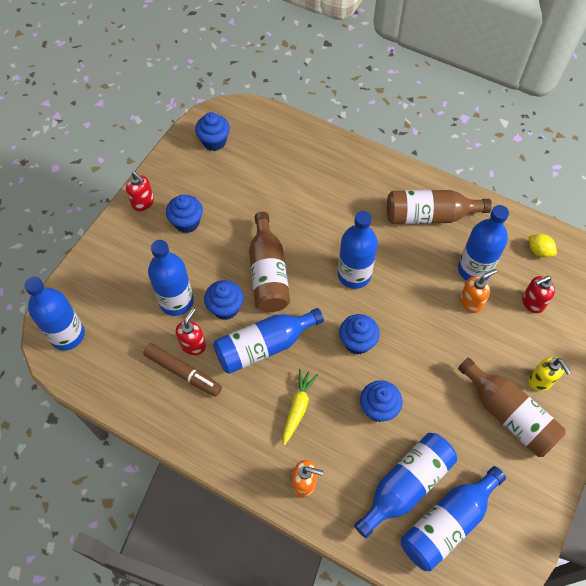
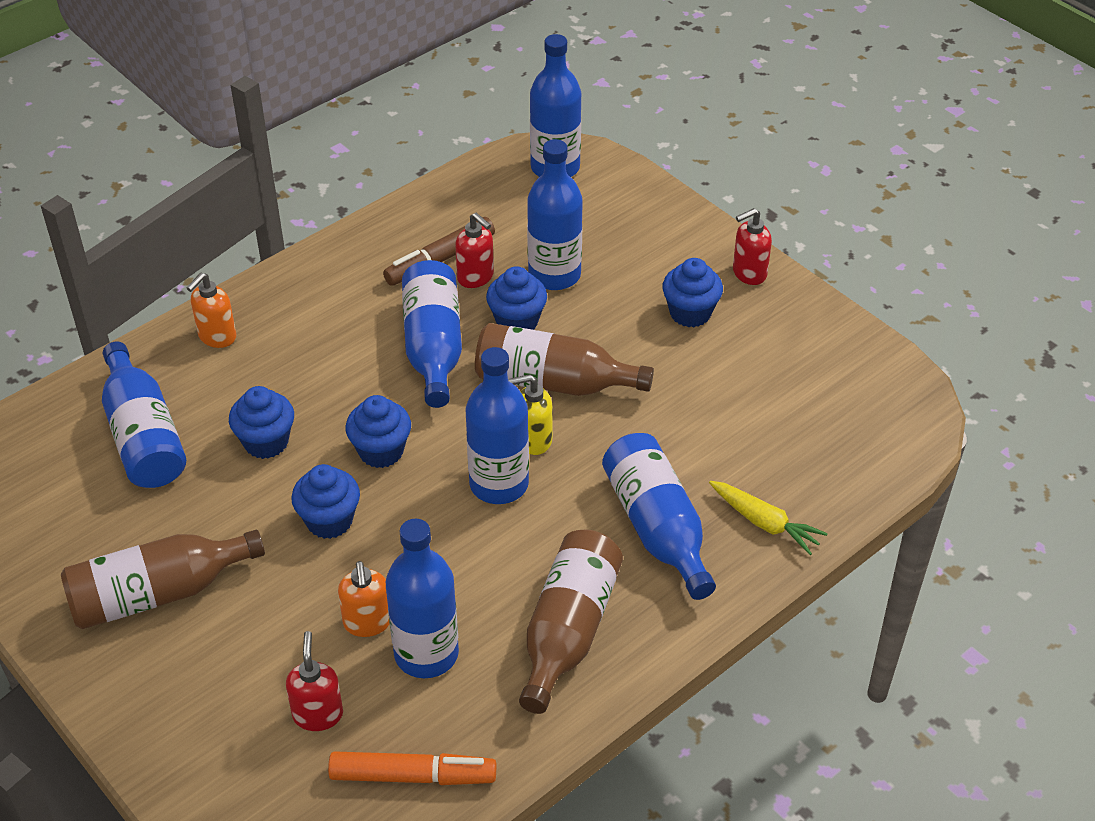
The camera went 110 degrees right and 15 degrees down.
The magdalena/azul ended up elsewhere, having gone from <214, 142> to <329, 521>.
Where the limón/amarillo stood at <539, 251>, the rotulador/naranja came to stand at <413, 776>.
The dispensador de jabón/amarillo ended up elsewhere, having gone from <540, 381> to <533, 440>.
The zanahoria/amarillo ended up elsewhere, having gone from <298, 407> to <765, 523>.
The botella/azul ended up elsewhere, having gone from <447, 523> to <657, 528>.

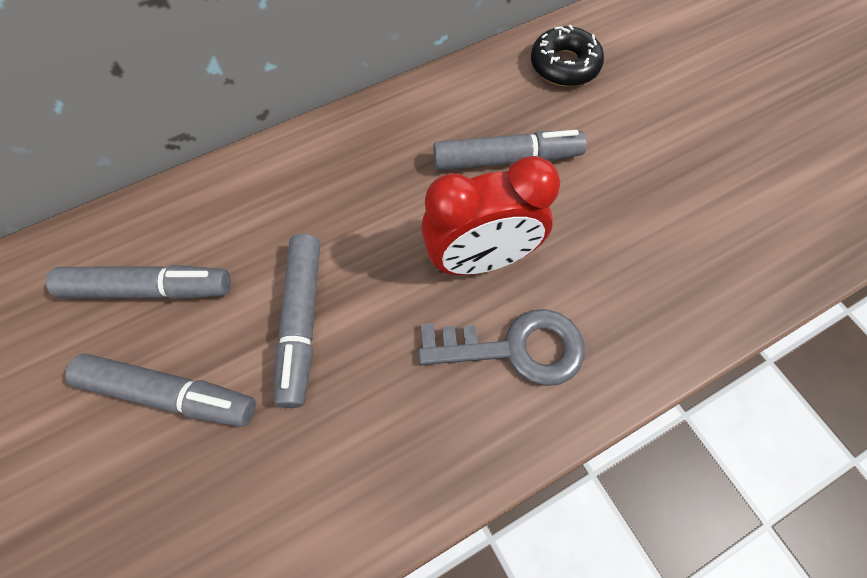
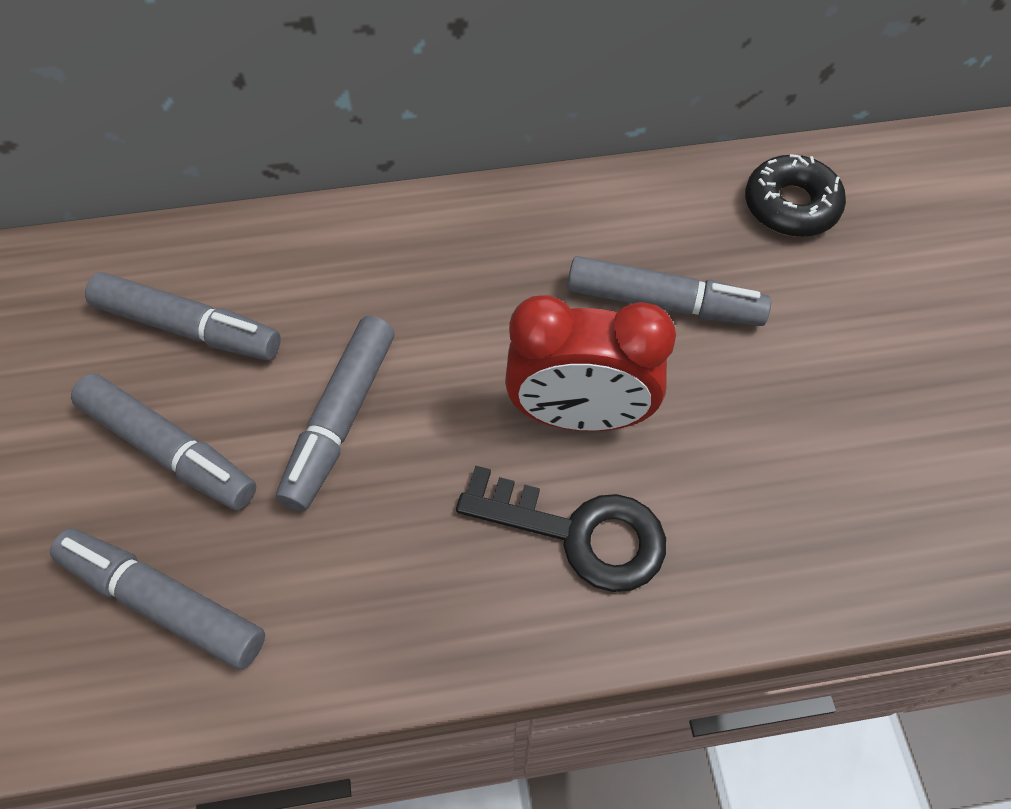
The camera went 20 degrees right and 5 degrees down.
What was the llave/gris at <515, 348> turned into the llave/negro at <579, 533>.
The second view gained the rotulador/gris at <163, 602>.

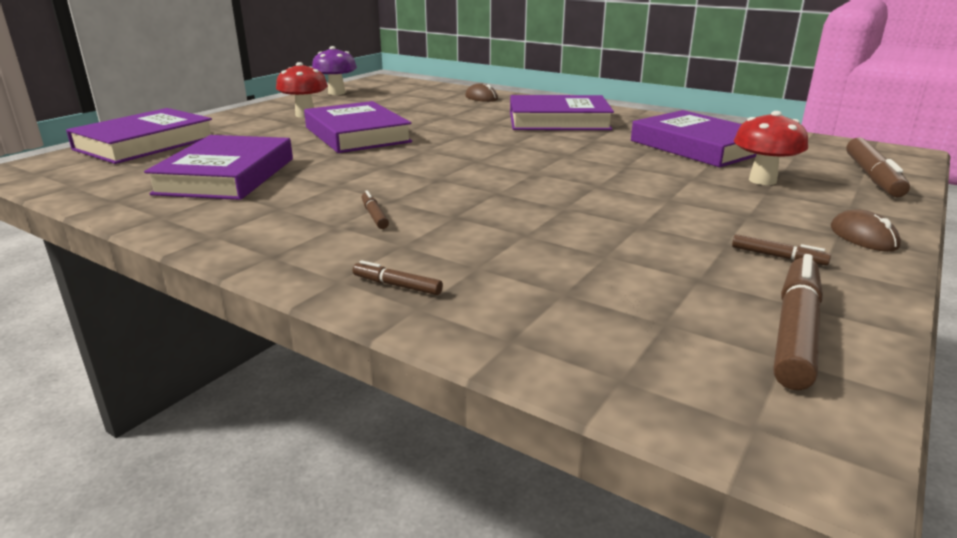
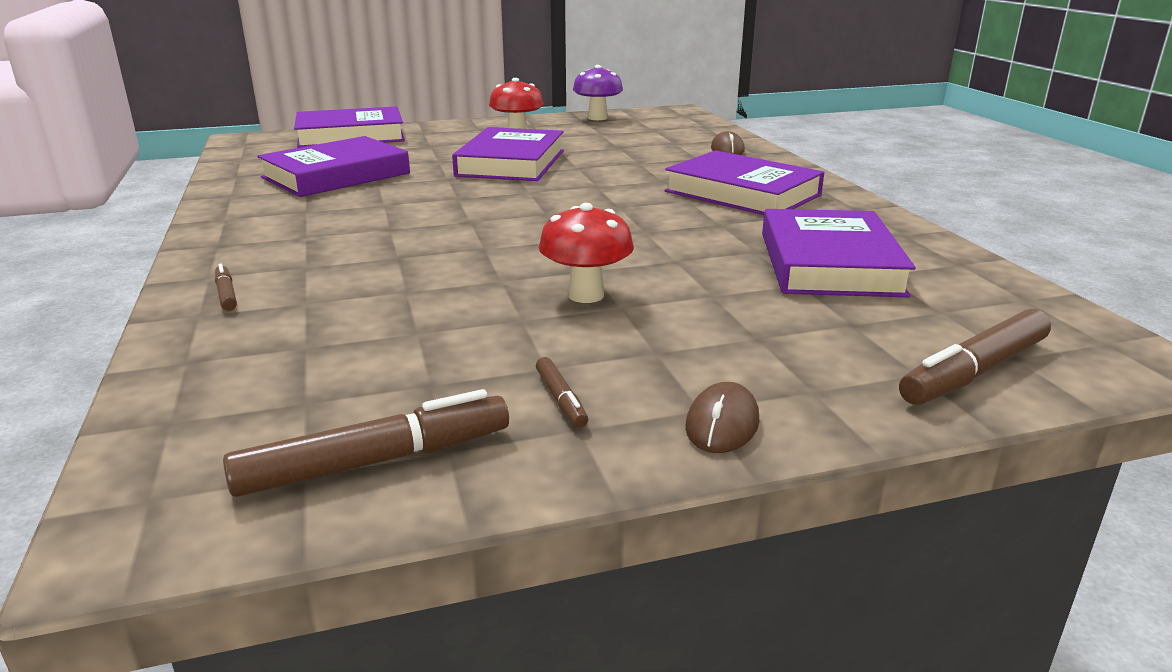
The camera went 40 degrees right and 0 degrees up.
The seta/rojo ended up elsewhere, having gone from <762, 180> to <586, 295>.
The second view lost the rotulador/marrón at <374, 216>.

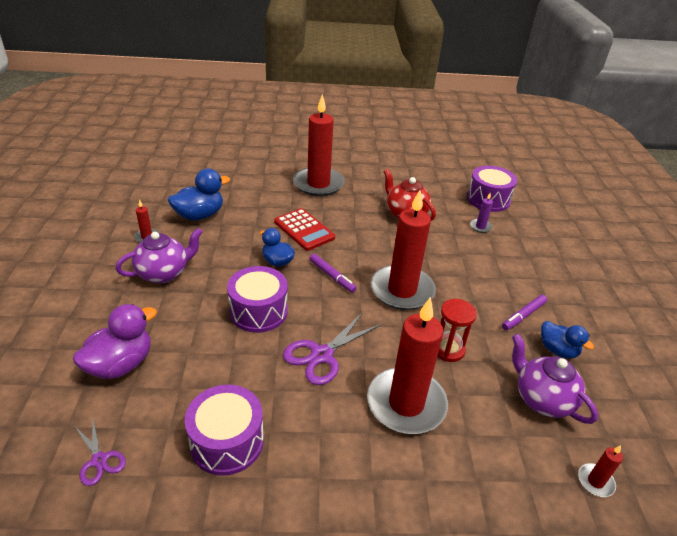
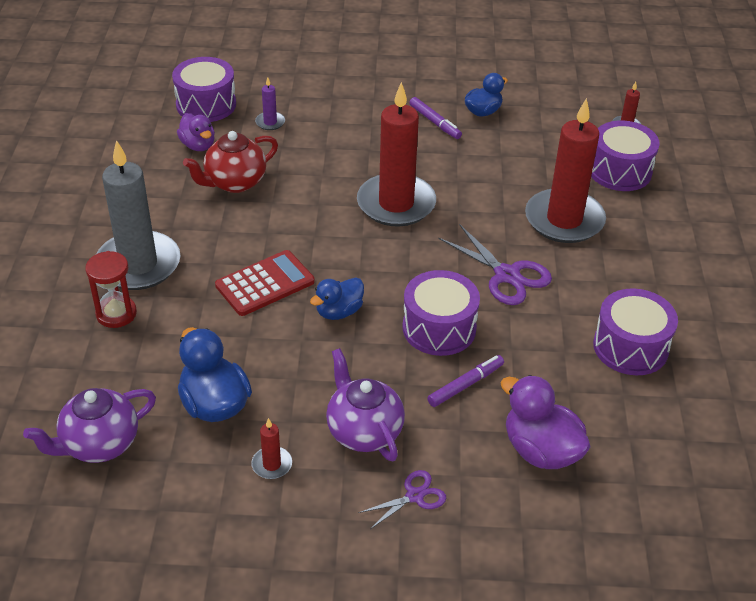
The camera went 85 degrees left and 5 degrees up.
What was the vela/rojo at <318, 184> turned into the vela/gris at <138, 264>.
The rotulador/morado ended up elsewhere, having gone from <332, 276> to <465, 385>.
The reloj de arena/rojo ended up elsewhere, having gone from <448, 349> to <116, 314>.
The tetera/morado ended up elsewhere, having gone from <542, 399> to <99, 444>.
The tijeras/morado ended up elsewhere, having gone from <99, 460> to <414, 496>.
The second view gained the pato/morado at <198, 145>.
The second view gained the tambor/morado at <619, 171>.

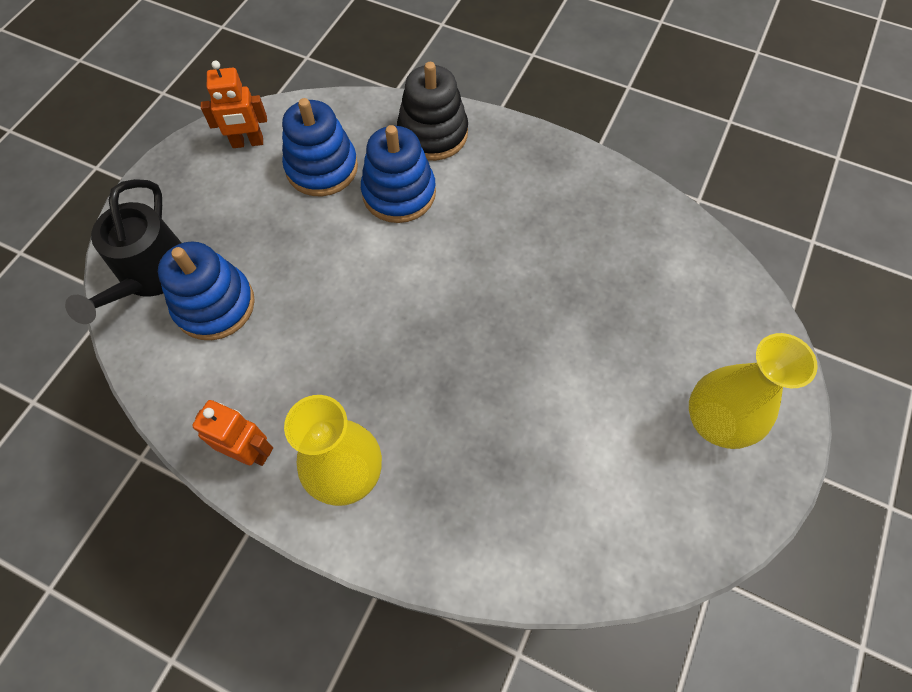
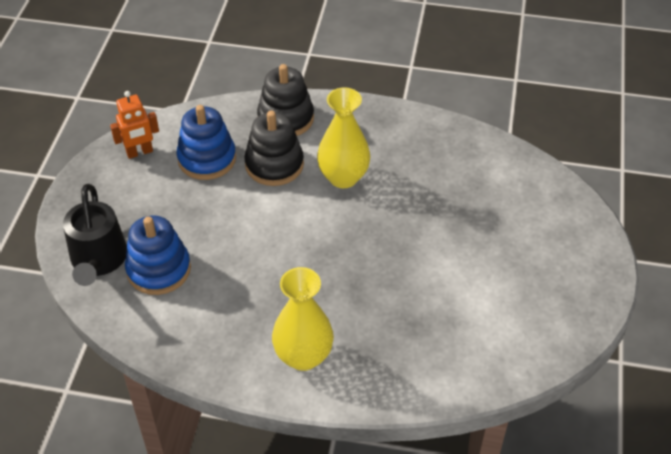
The camera went 15 degrees left and 15 degrees down.
What was the juguete apilable/azul at <399, 193> turned into the juguete apilable/negro at <274, 164>.
The florero/amarillo ended up elsewhere, having gone from <715, 422> to <343, 177>.
The second view lost the robot/naranja at <250, 451>.

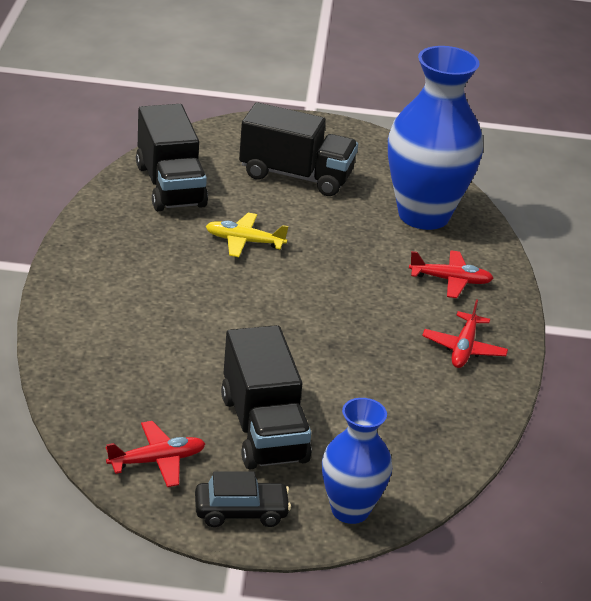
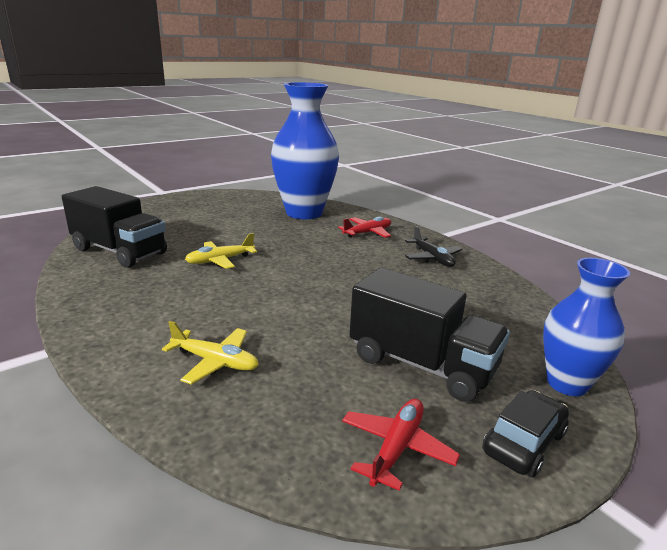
The camera went 40 degrees left and 10 degrees down.
The second view lost the camión/negro at <296, 176>.
What was the avión/rojo at <464, 349> turned into the avión/negro at <432, 258>.
The second view gained the avión/amarillo at <215, 362>.

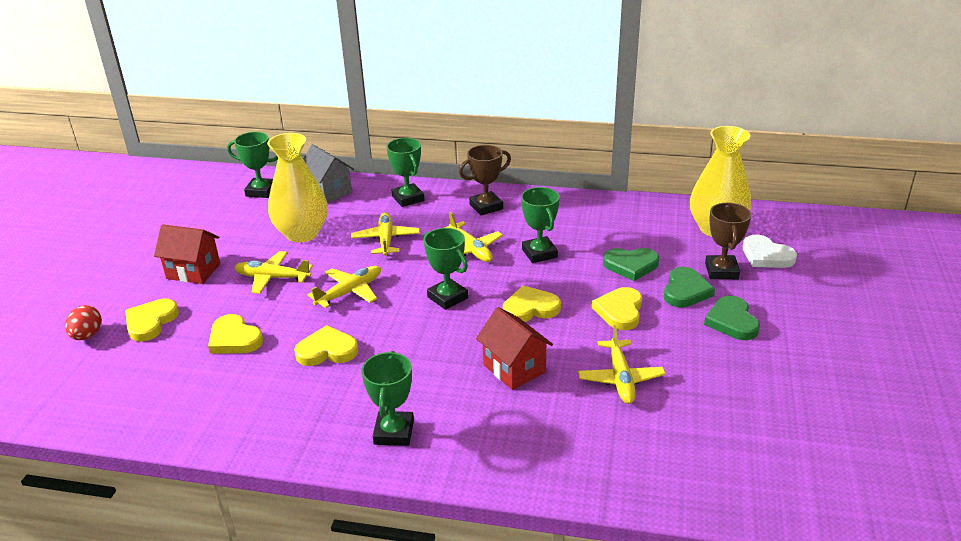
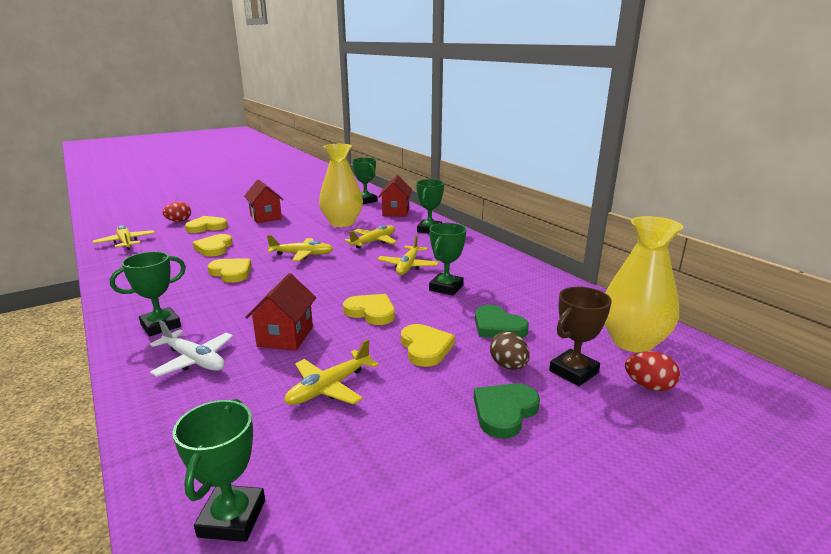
The camera went 45 degrees right and 10 degrees down.
What was the casa/gris at <329, 192> turned into the casa/rojo at <396, 212>.
The second view lost the trofeo/marrón at <486, 207>.
The trofeo/verde ended up elsewhere, having gone from <447, 297> to <232, 518>.
Where the corazón/blanco stood at <766, 256>, the huevo/rojo came to stand at <648, 386>.
The avión/amarillo ended up elsewhere, having gone from <273, 278> to <126, 242>.
Where the corazón/verde stood at <685, 291>, the huevo/marrón came to stand at <508, 366>.
The corazón/amarillo at <620, 311> ended up facing another way, 105 degrees clockwise from before.
The second view gained the avión/blanco at <194, 360>.

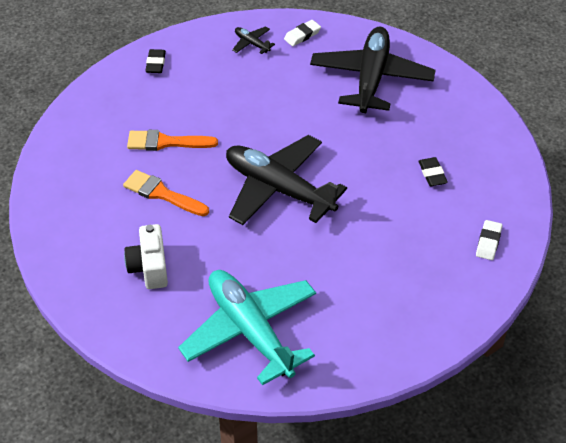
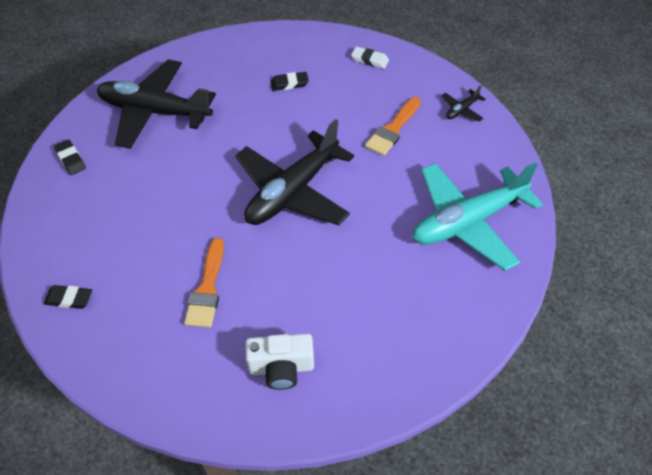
The camera went 85 degrees left and 5 degrees up.
What was the goma de borrar/blanco at <302, 35> turned into the goma de borrar/negro at <71, 159>.
The avión/negro ended up elsewhere, having gone from <252, 43> to <461, 110>.
The pincel/naranja ended up elsewhere, having gone from <162, 194> to <393, 129>.
The cámara/blanco ended up elsewhere, having gone from <149, 267> to <281, 368>.

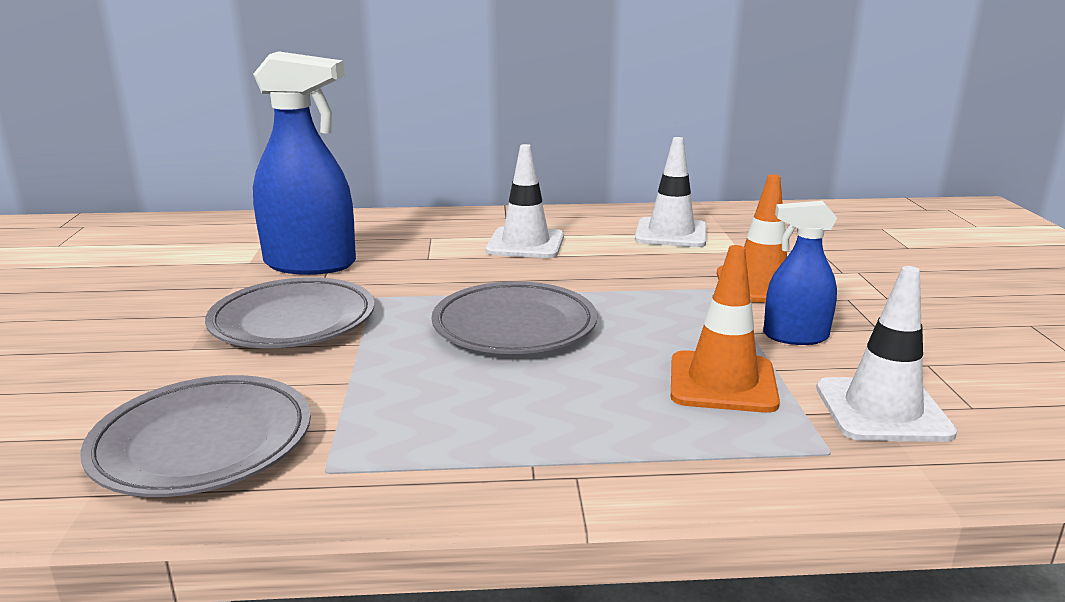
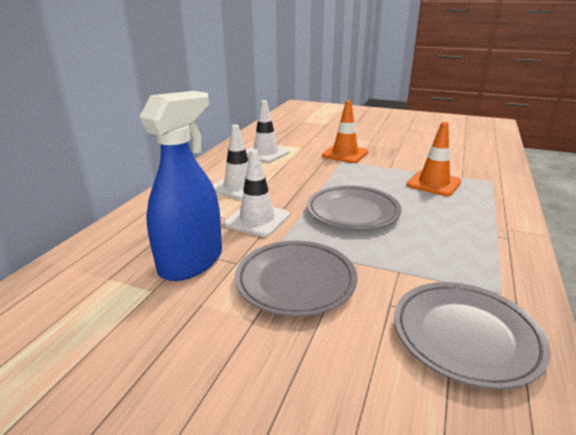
The camera went 65 degrees left and 5 degrees up.
The second view lost the pulverizador/azul at <795, 336>.
The cono de tráfico/blanco ended up elsewhere, having gone from <882, 410> to <257, 220>.

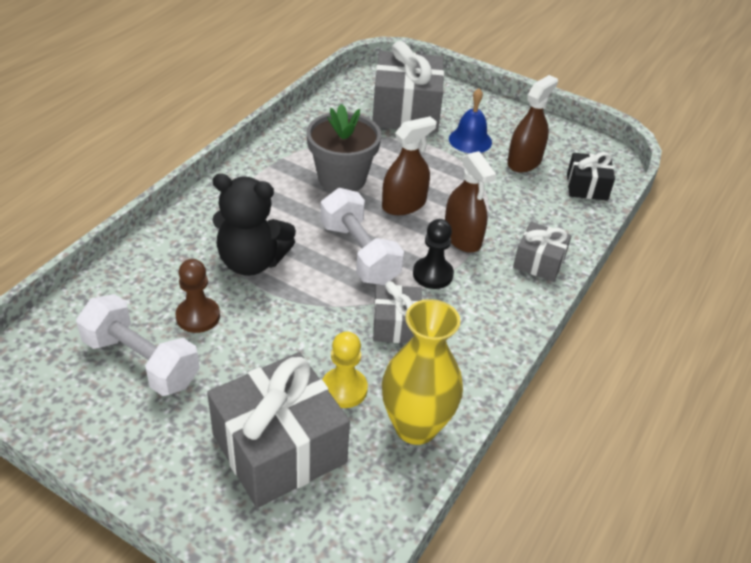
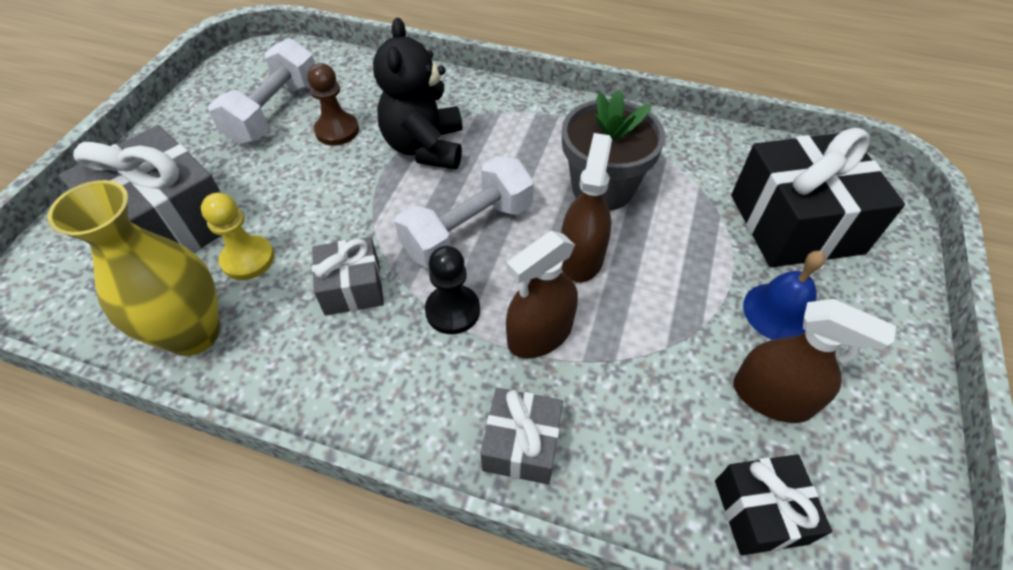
The camera went 80 degrees right and 10 degrees up.
What was the regalo/gris at <406, 111> turned into the regalo/negro at <795, 224>.
The pulverizador/marrón at <404, 204> ended up facing another way, 120 degrees counterclockwise from before.

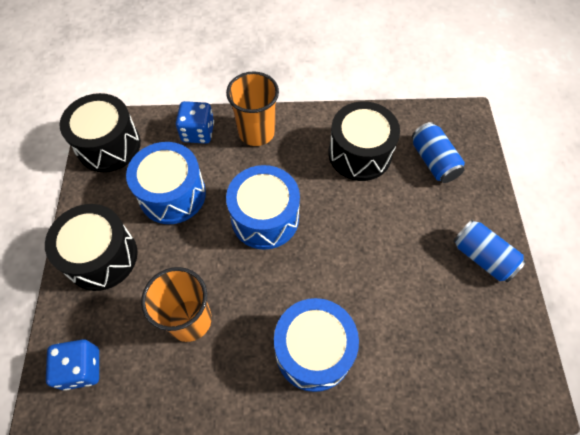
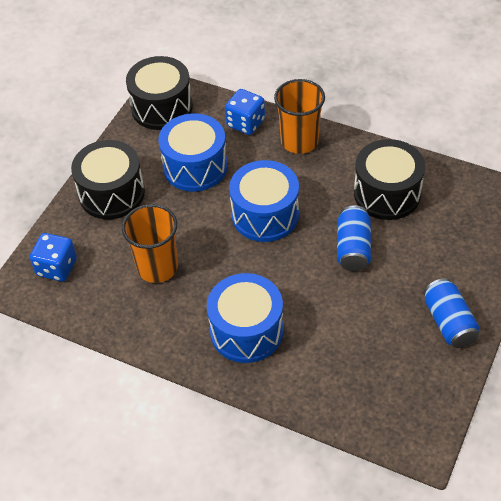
The camera went 30 degrees right and 10 degrees down.
The lata/azul ended up elsewhere, having gone from <433, 161> to <353, 248>.

